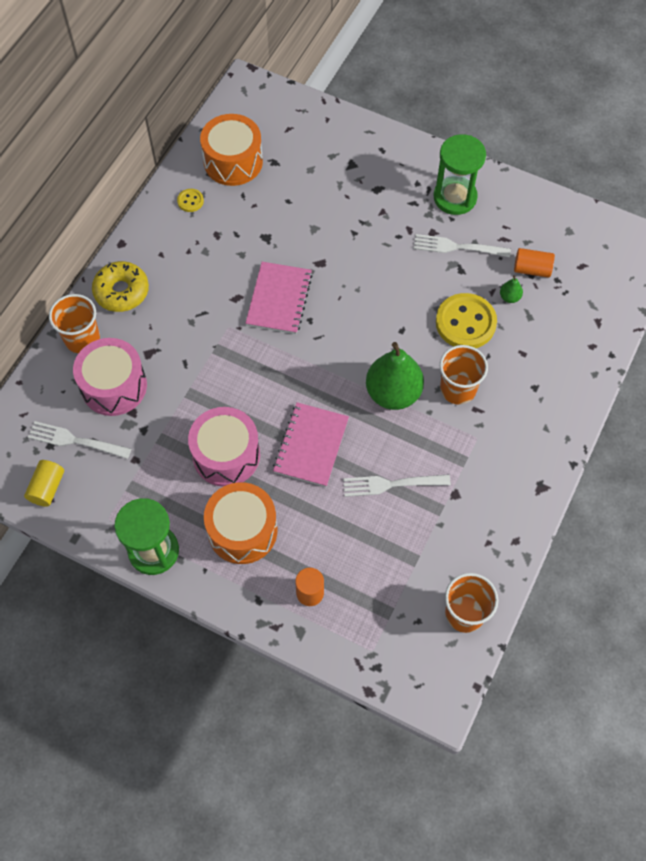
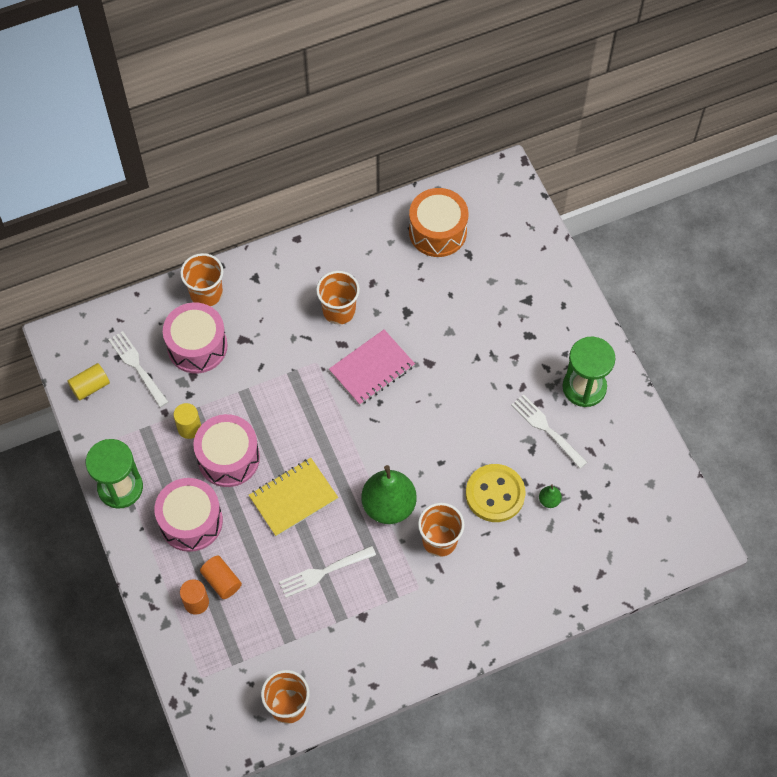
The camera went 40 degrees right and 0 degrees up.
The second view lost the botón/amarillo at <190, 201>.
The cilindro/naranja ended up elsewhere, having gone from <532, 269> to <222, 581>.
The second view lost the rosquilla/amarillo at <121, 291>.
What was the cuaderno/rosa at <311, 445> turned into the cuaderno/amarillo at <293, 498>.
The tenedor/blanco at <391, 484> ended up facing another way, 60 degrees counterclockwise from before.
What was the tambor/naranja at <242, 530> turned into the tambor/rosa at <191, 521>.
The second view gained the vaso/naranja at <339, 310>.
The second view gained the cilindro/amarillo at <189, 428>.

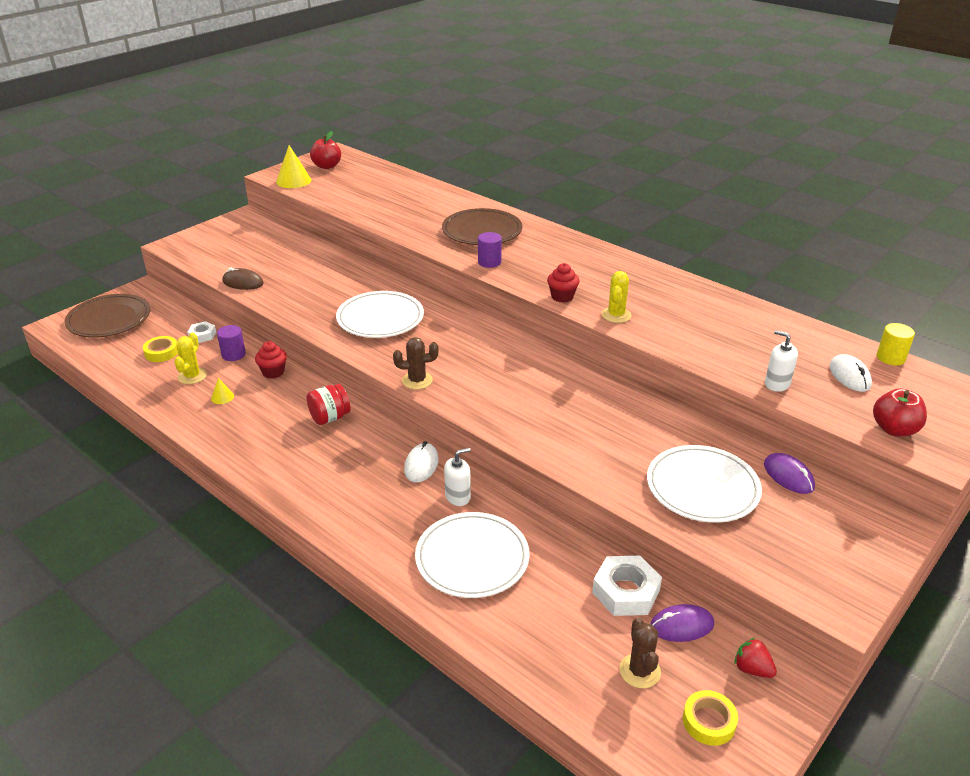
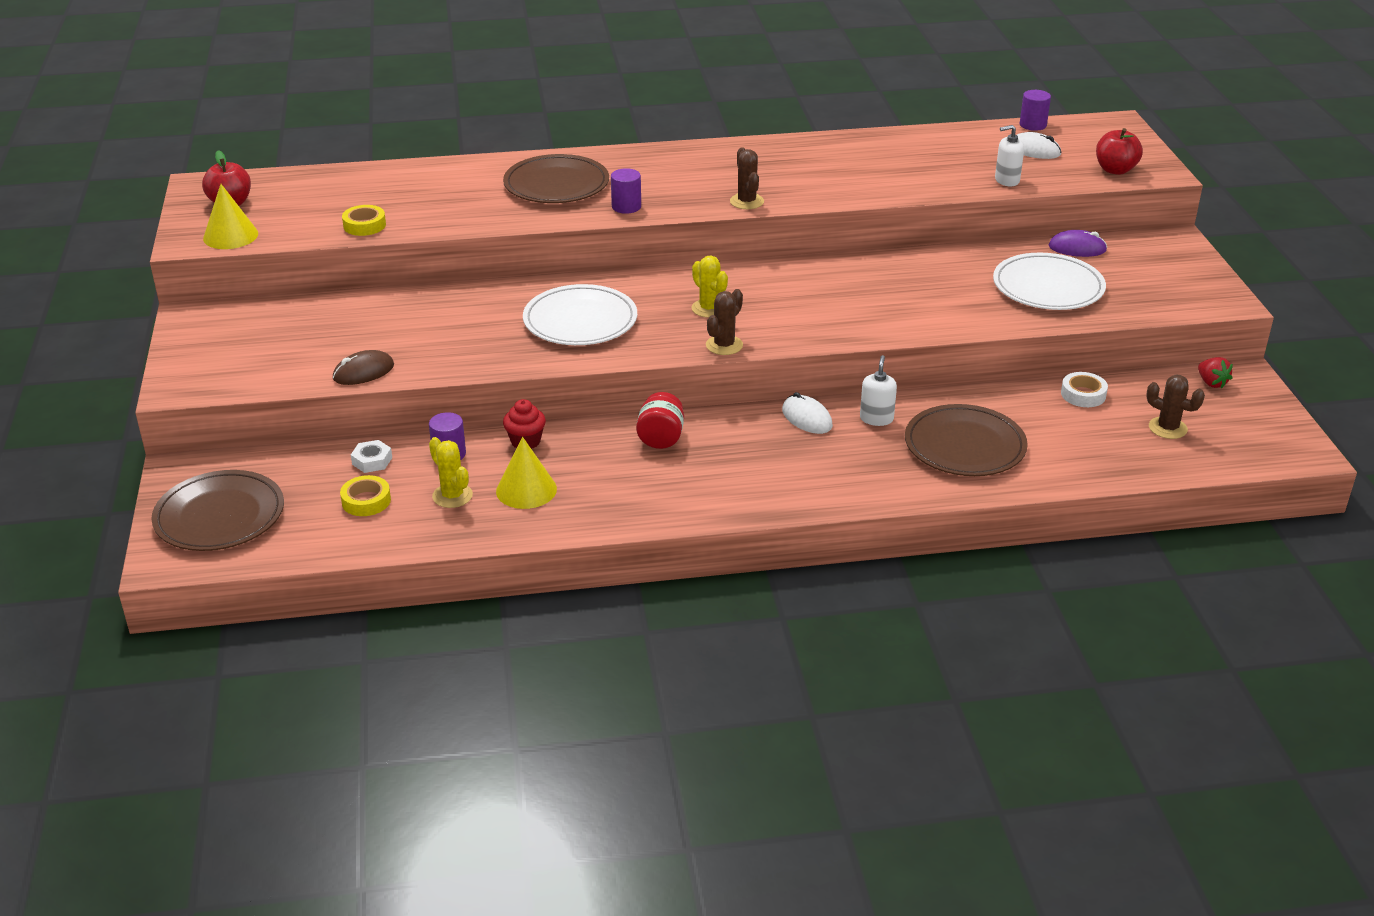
The camera went 50 degrees left and 0 degrees up.
Where the magdalena/rojo stood at <562, 297>, the cactus/marrón came to stand at <746, 201>.
The cactus/amarillo ended up elsewhere, having gone from <616, 315> to <709, 308>.
What was the cilindro/amarillo at <890, 358> turned into the cilindro/morado at <1033, 125>.
The size of the cono/amarillo at <222, 397> changed by a factor of 1.97.
What was the plato/blanco at <472, 558> turned into the plato/marrón at <965, 446>.
Where the tuerca/blanco stood at <626, 592>, the cinta adhesiva/blanco came to stand at <1083, 394>.
The second view lost the ratón/morado at <681, 626>.
The fresa/rojo at <752, 669> ended up facing another way, 105 degrees counterclockwise from before.
The cinta adhesiva/amarillo ended up elsewhere, having gone from <709, 721> to <364, 225>.

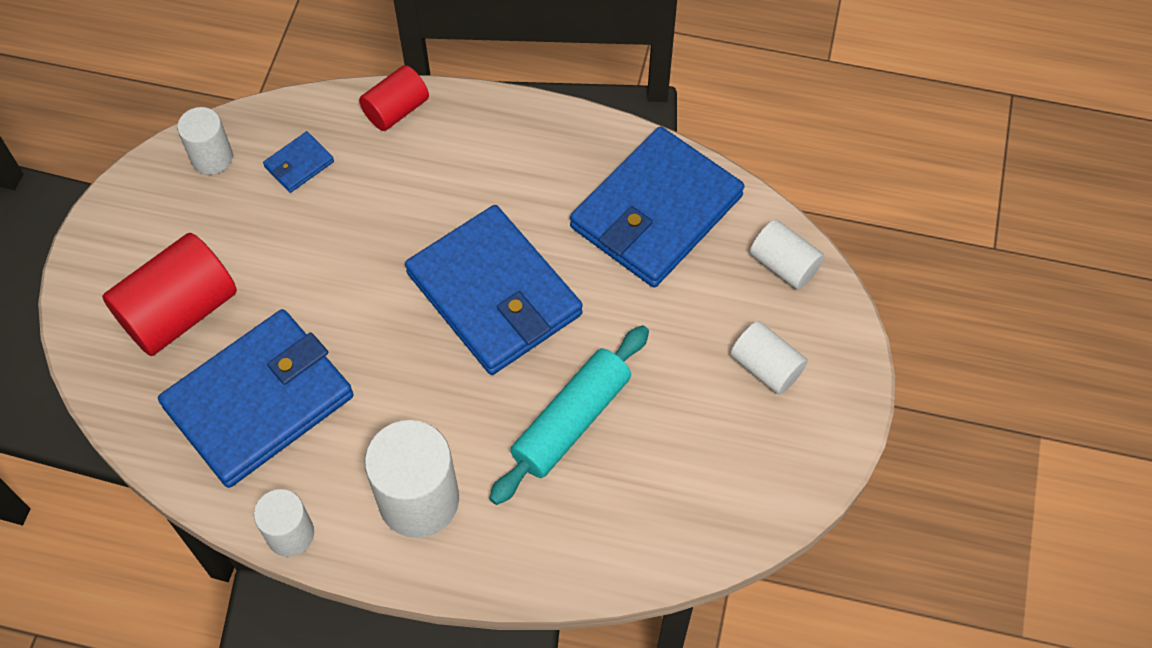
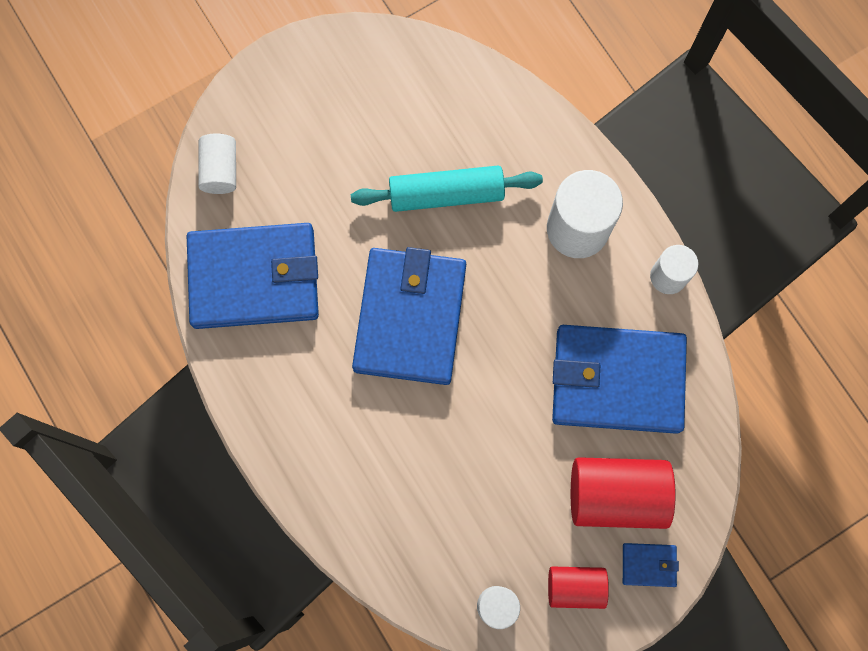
The camera went 135 degrees left and 15 degrees up.
The cilindro/rojo ended up elsewhere, having gone from <396, 110> to <575, 587>.
The cartera/azul ended up elsewhere, having gone from <299, 164> to <648, 564>.
The second view lost the cilindro/blanco at <766, 367>.

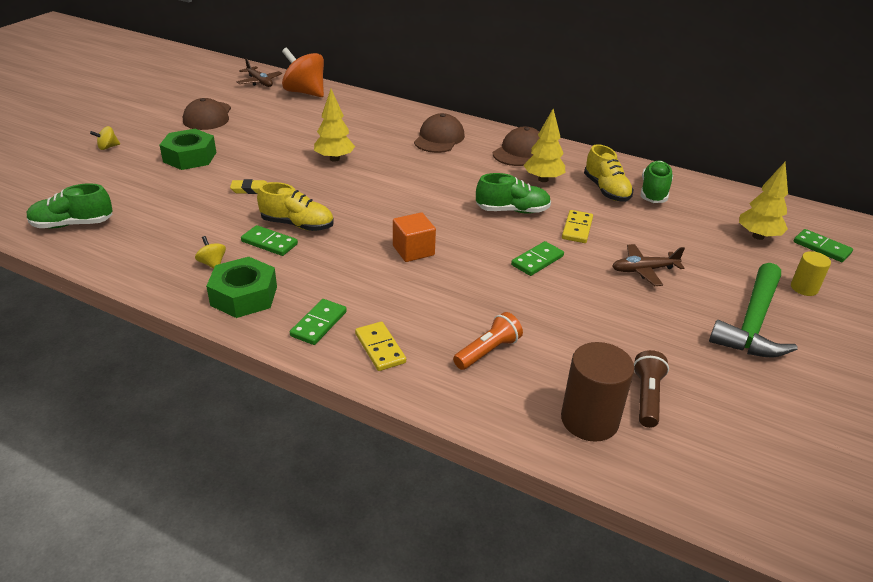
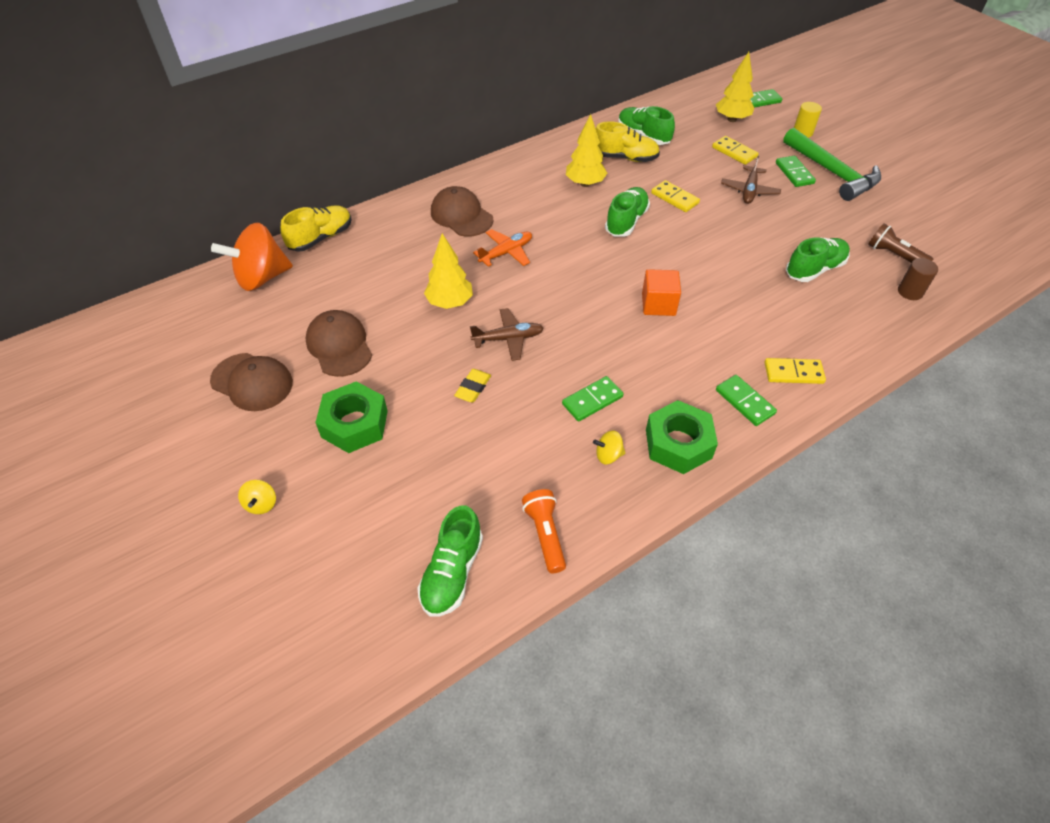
The camera went 60 degrees left and 15 degrees up.
The avión/marrón ended up elsewhere, having gone from <260, 82> to <508, 339>.
The gorra/marrón ended up elsewhere, having gone from <520, 152> to <339, 346>.
The zapato/amarillo ended up elsewhere, having gone from <297, 225> to <321, 238>.
The ficha de dominó/verde ended up elsewhere, having gone from <537, 260> to <794, 173>.
The lámpara de mano/naranja ended up elsewhere, having gone from <487, 351> to <545, 535>.
The size of the cilindro/marrón at <589, 420> changed by a factor of 0.57.
The second view gained the ficha de dominó/amarillo at <734, 152>.
The second view gained the avión/naranja at <506, 253>.
The second view gained the zapato/verde at <814, 269>.

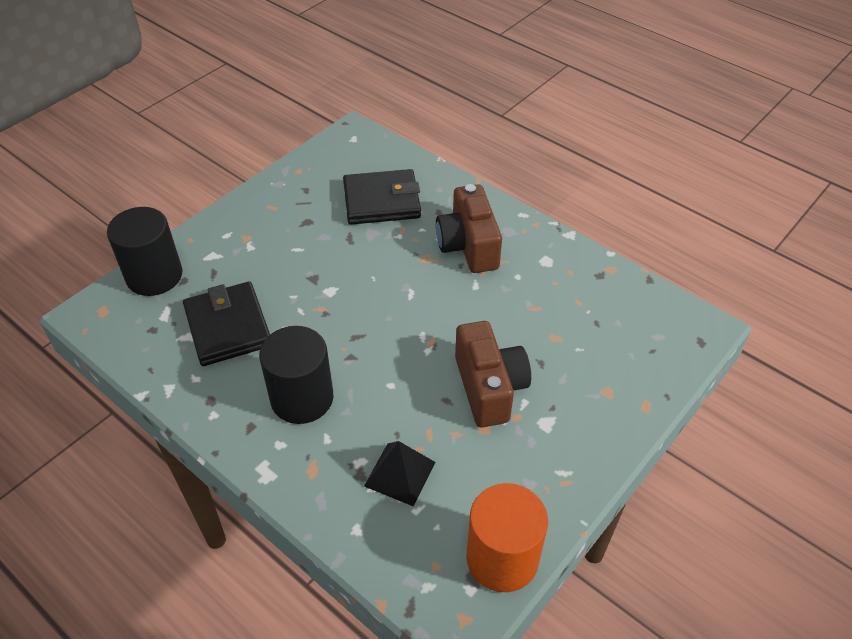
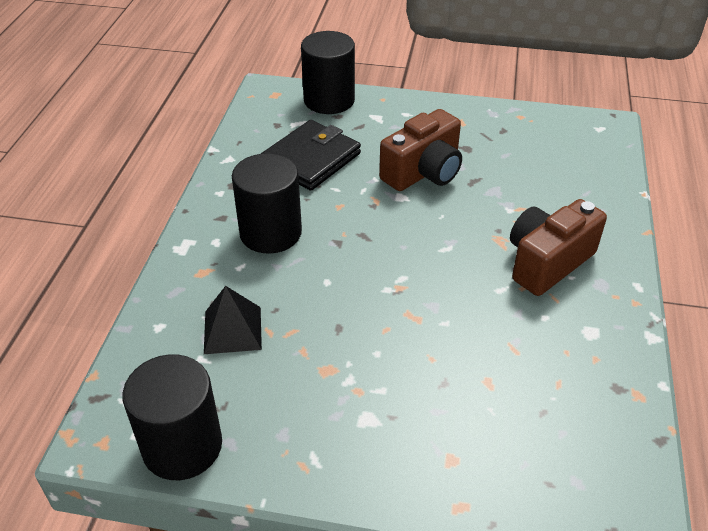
The camera went 60 degrees right and 5 degrees down.
The second view lost the cartera/negro at <381, 201>.
The cámara/marrón ended up elsewhere, having gone from <489, 387> to <423, 172>.
What was the cilindro/naranja at <502, 558> turned into the cilindro/negro at <182, 446>.

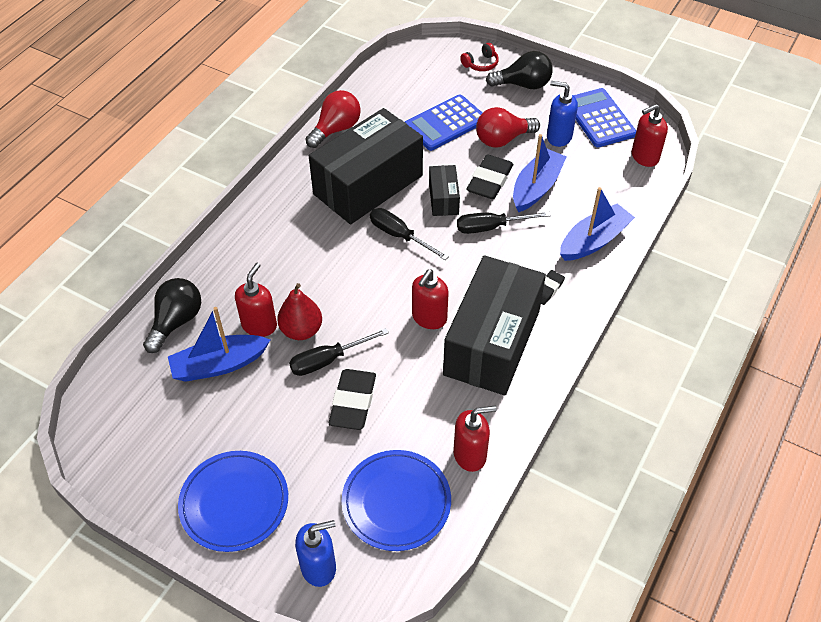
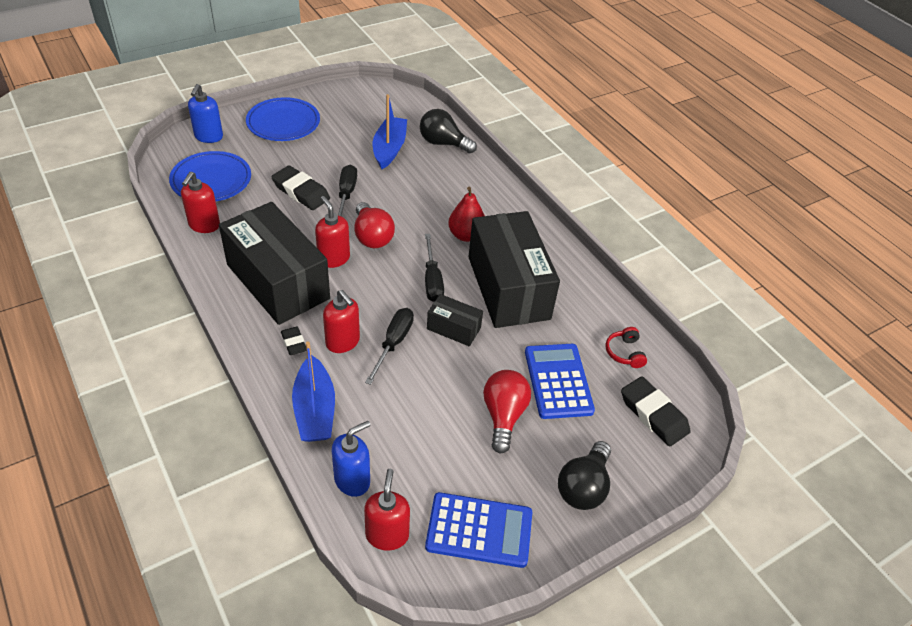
The camera went 115 degrees right and 5 degrees down.
The auriculares/rojo ended up elsewhere, having gone from <481, 64> to <624, 353>.
The dispensador de jabón/azul ended up elsewhere, having gone from <558, 137> to <352, 480>.
The bombilla/rojo ended up elsewhere, having gone from <336, 129> to <372, 236>.
The second view lost the barco/azul at <536, 187>.
The goma de borrar/negro ended up elsewhere, having gone from <489, 181> to <653, 414>.
The destornillador/negro at <399, 236> ended up facing another way, 105 degrees clockwise from before.
The dispensador de jabón/rojo ended up elsewhere, having gone from <259, 325> to <343, 342>.
The bombilla/negro at <176, 322> ended up facing another way, 150 degrees clockwise from before.
The pera/rojo ended up elsewhere, having gone from <301, 330> to <466, 235>.

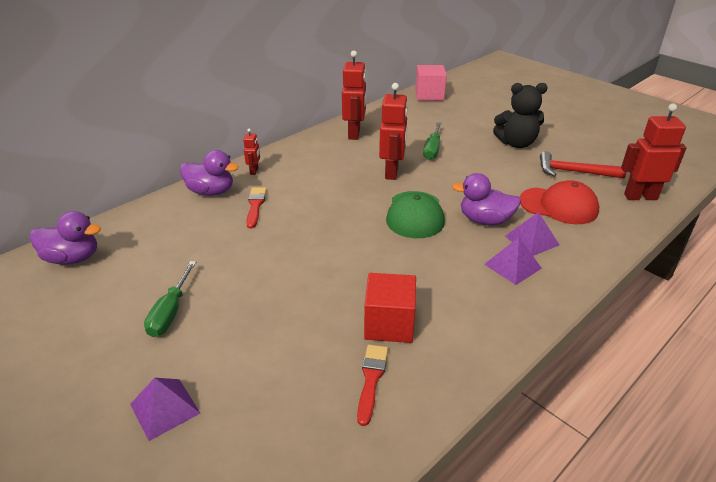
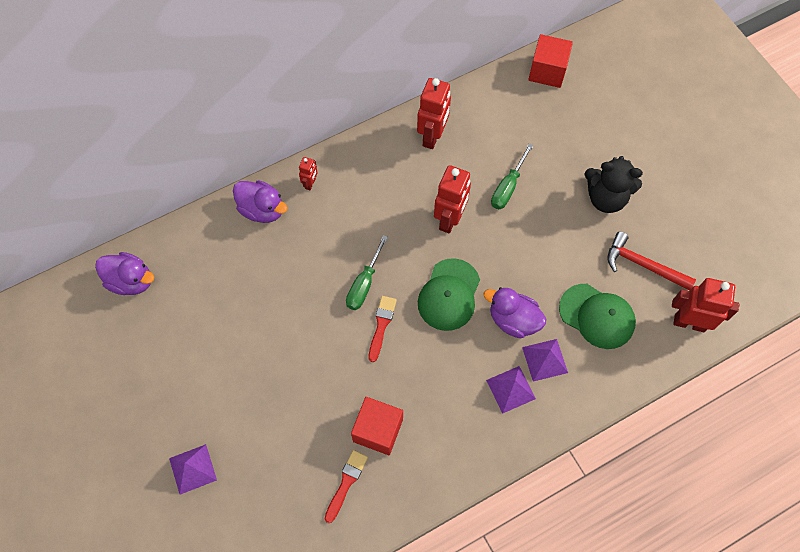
The camera went 15 degrees right and 30 degrees up.
What was the cubo/rosa at <429, 95> turned into the cubo/rojo at <547, 71>.
What was the gorra/rojo at <559, 206> turned into the gorra/verde at <597, 316>.
The pincel/rojo ended up elsewhere, having gone from <255, 206> to <381, 325>.
The destornillador/verde ended up elsewhere, having gone from <171, 312> to <364, 284>.

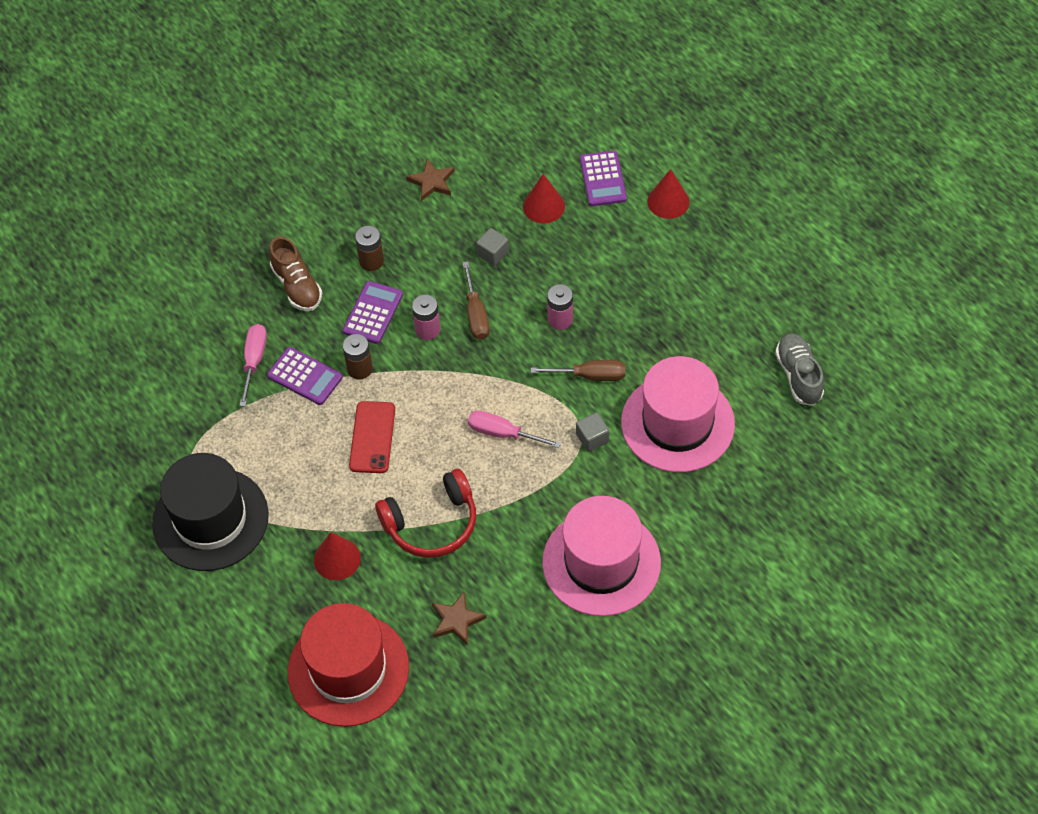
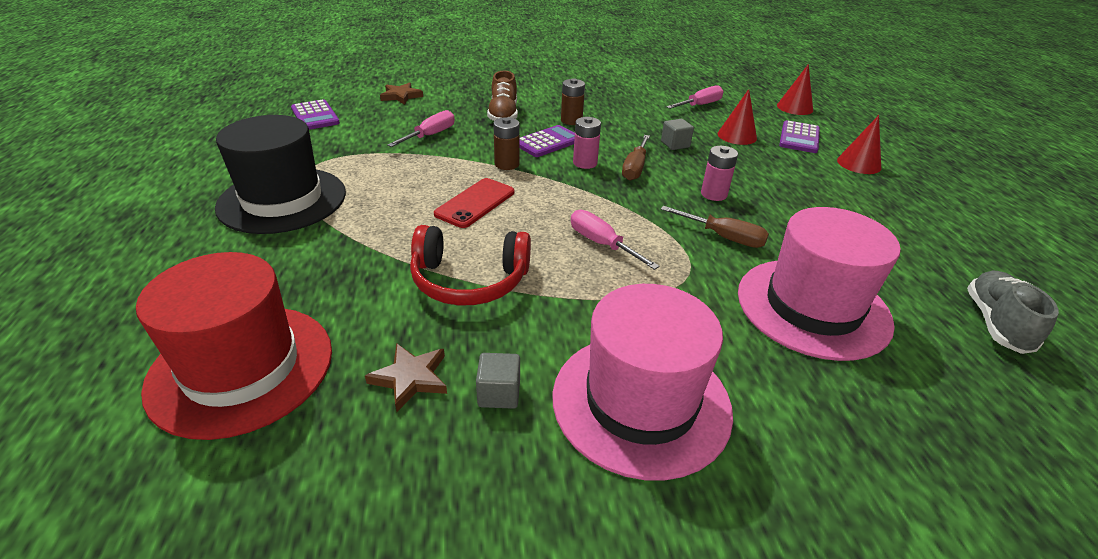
The camera went 25 degrees right and 20 degrees down.
The estrella/marrón ended up elsewhere, having gone from <432, 182> to <401, 96>.
The calculadora/morado ended up elsewhere, having gone from <305, 377> to <315, 116>.
The cubo/gris ended up elsewhere, having gone from <592, 438> to <499, 393>.
The cono/rojo ended up elsewhere, having gone from <337, 559> to <794, 107>.
The second view gained the destornillador/rosa at <699, 105>.

